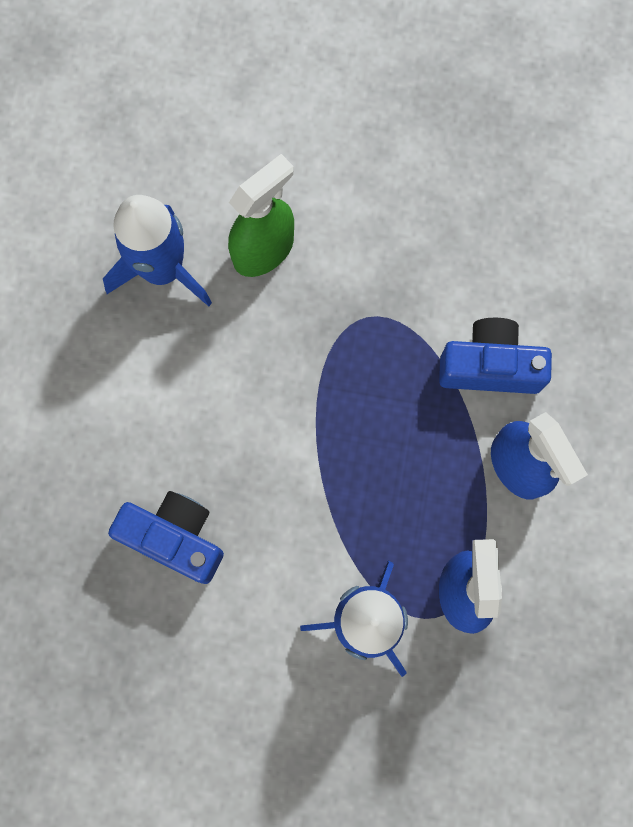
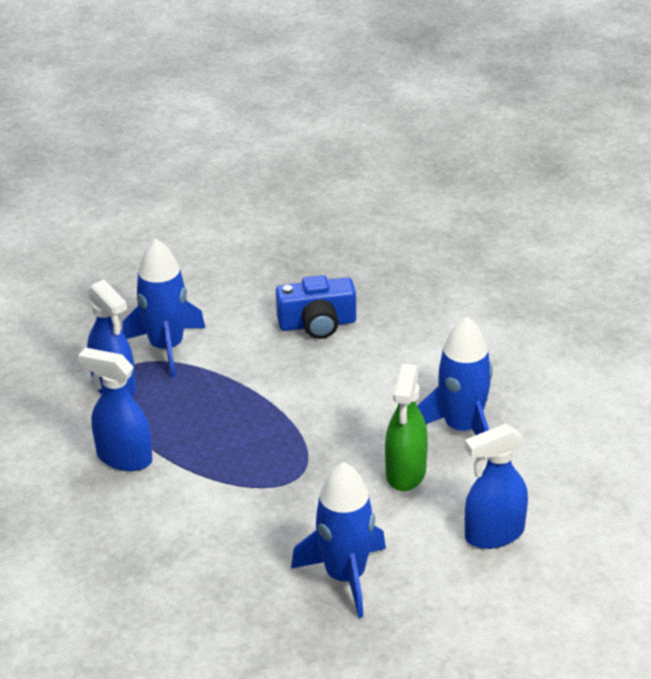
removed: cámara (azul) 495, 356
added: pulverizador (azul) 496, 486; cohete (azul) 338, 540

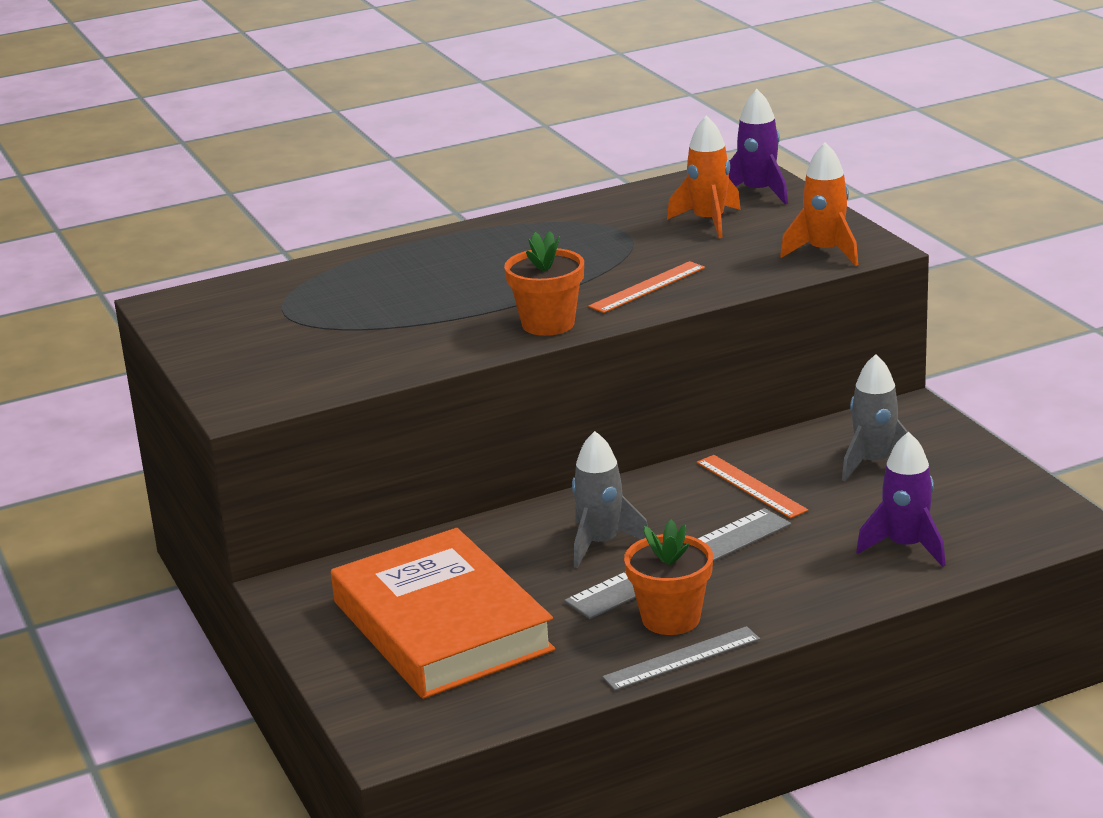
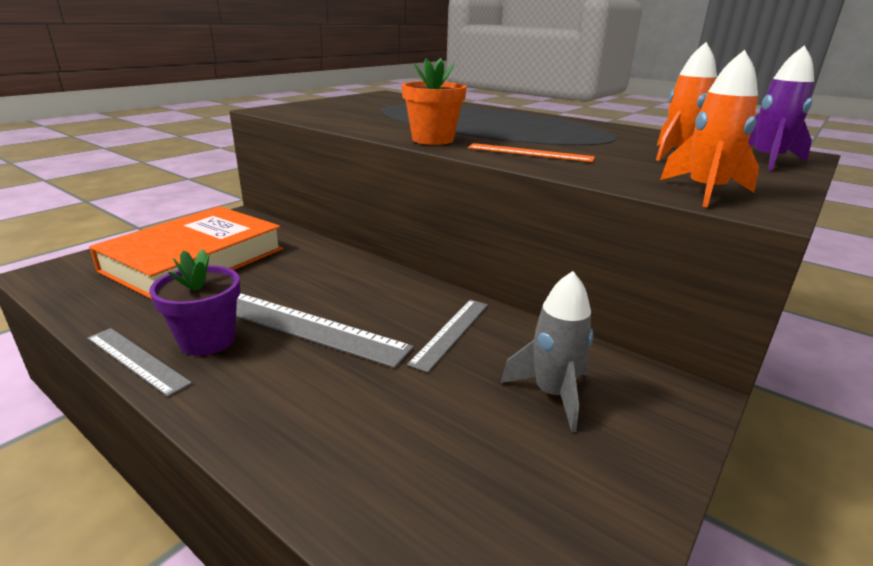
removed: cohete (gris) 610, 499; cohete (morado) 901, 499
recoloured: regla (naranja) 752, 486 to regla (gris) 447, 336; maceta (naranja) 668, 577 to maceta (morado) 194, 302

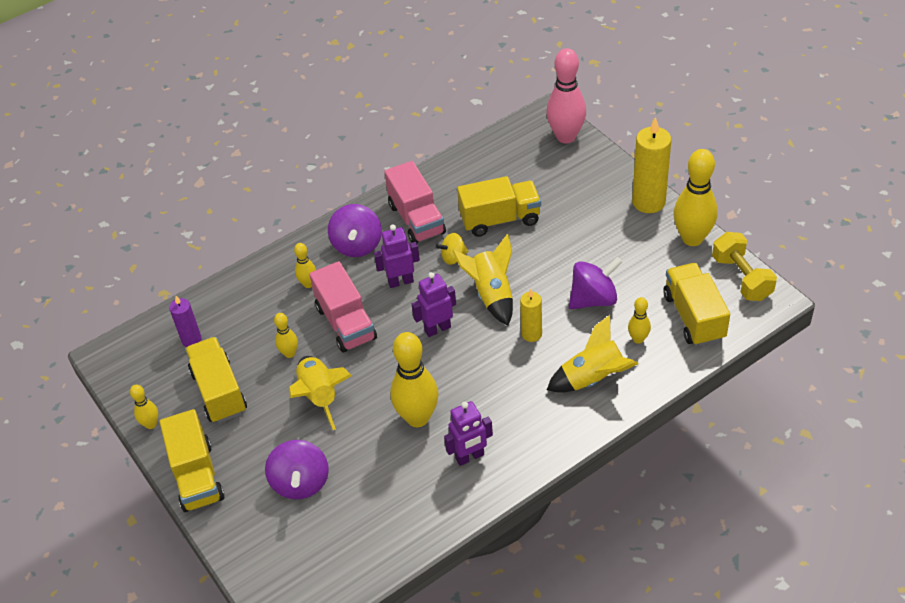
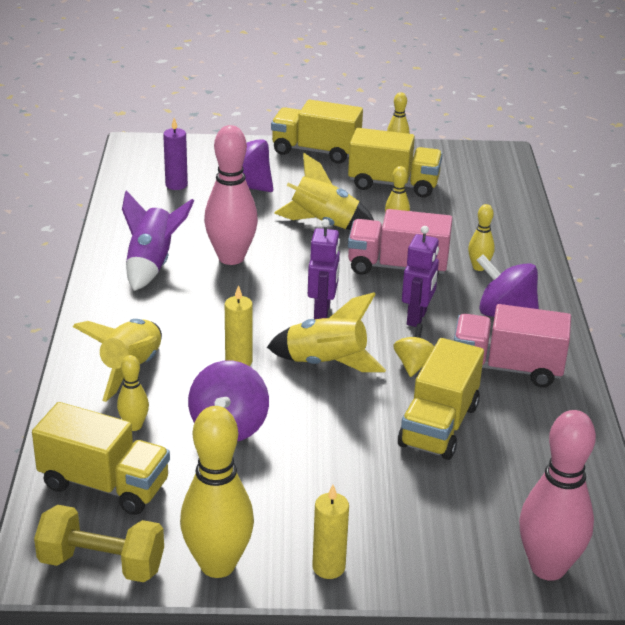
moved: vela (morado) 185, 321 to 175, 154
replaced: robot (morado) 468, 433 to cohete (morado) 158, 240
recoloured: bolo (amarillo) 414, 379 to bolo (rosa) 231, 195
resized: vela (amarillo) 651, 165 = 330, 532 x0.58

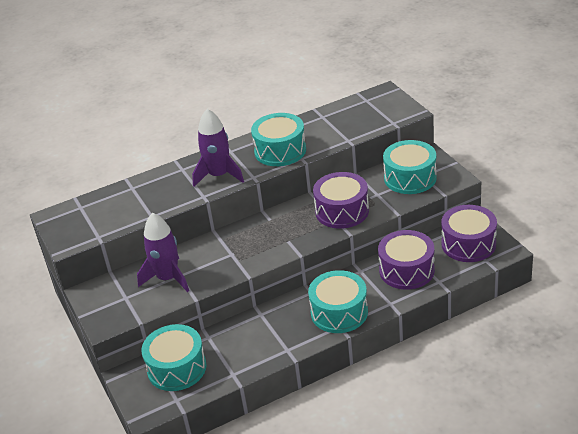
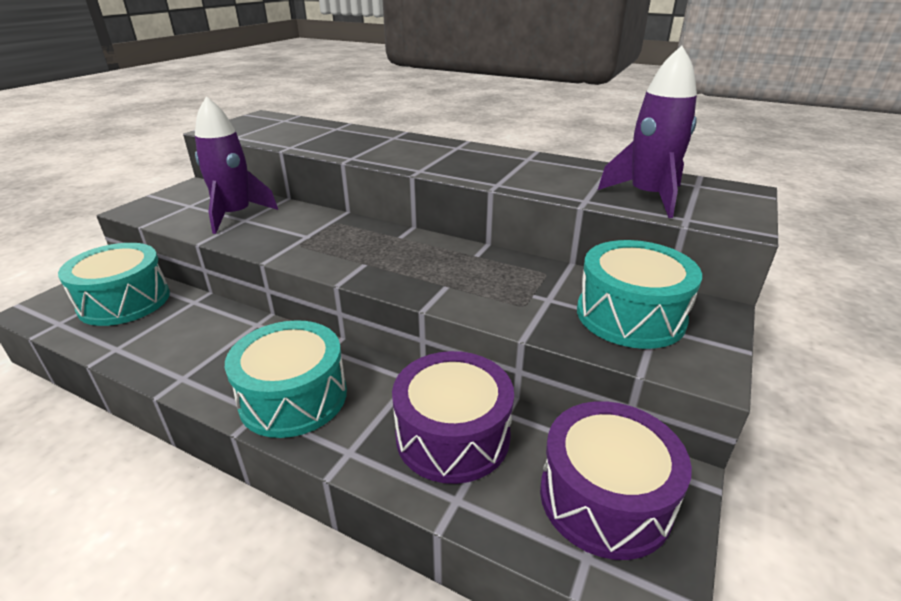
removed: tambor (turquesa) 278, 139; tambor (morado) 341, 200
moved: cohete (morado) 218, 148 to 647, 131

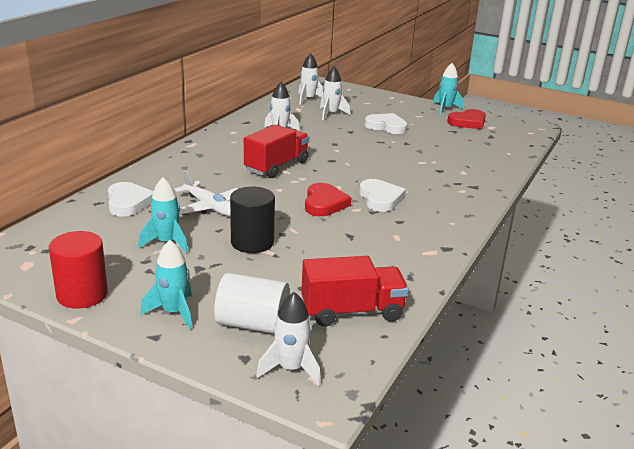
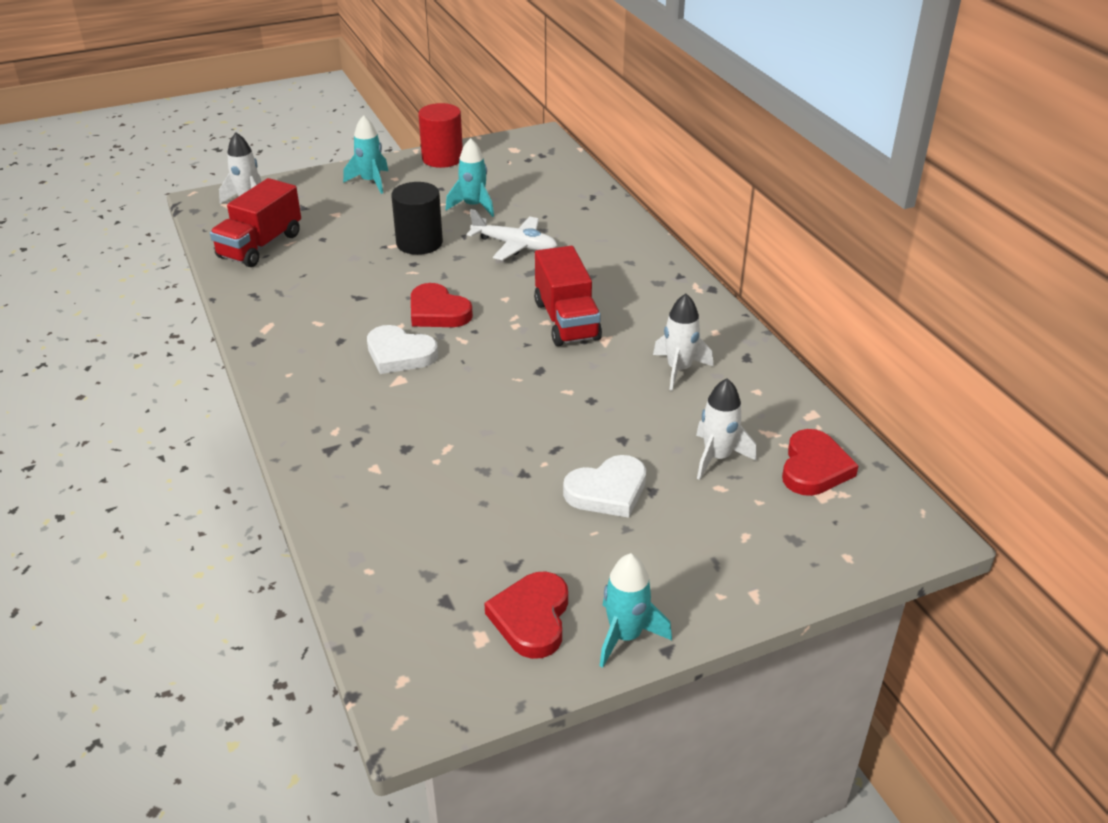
removed: corazón (blanco) 131, 199; cilindro (blanco) 252, 303
replaced: cohete (blanco) 310, 79 to corazón (rojo) 820, 462
turned: avión (blanco) 205, 193 = 512, 234 150 degrees counterclockwise

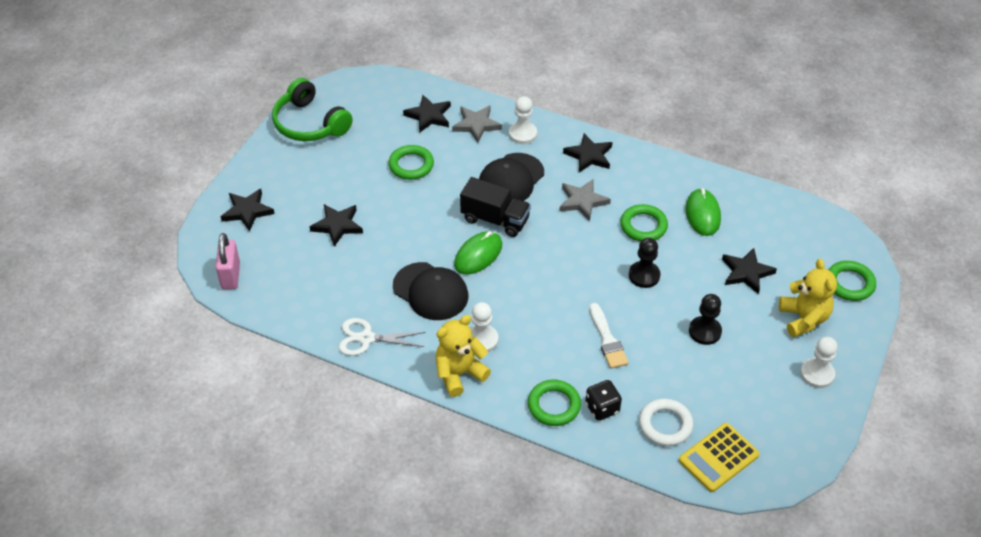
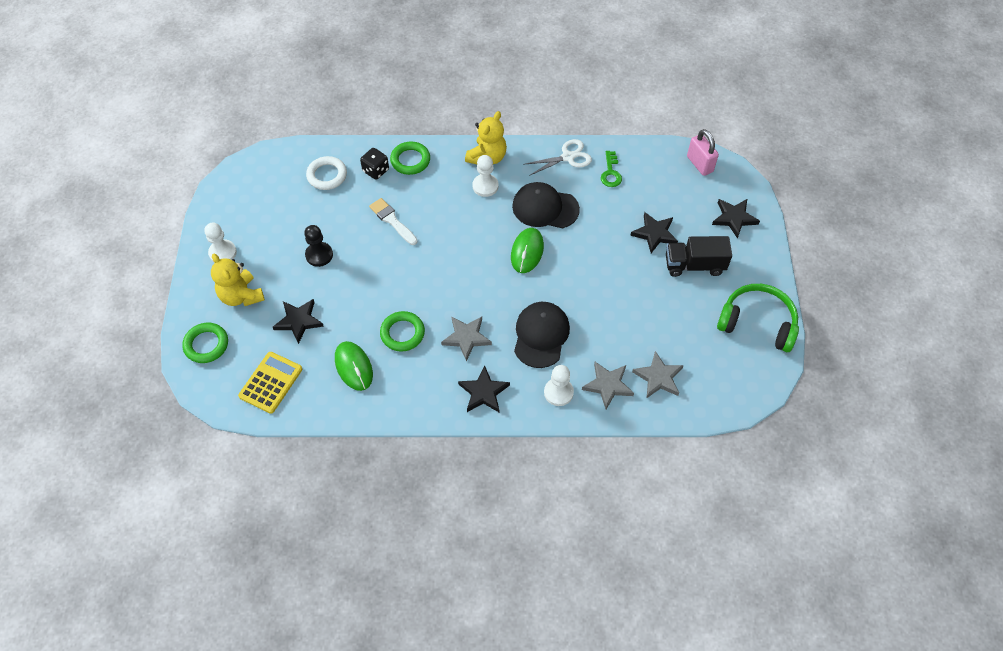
removed: anillo (verde) 411, 162; peón (negro) 644, 263
added: llave (verde) 611, 169
moved: camión (negro) 495, 207 to 699, 256; calculadora (amarillo) 719, 457 to 270, 383
recoloured: estrella (negro) 427, 114 to estrella (gris) 658, 375

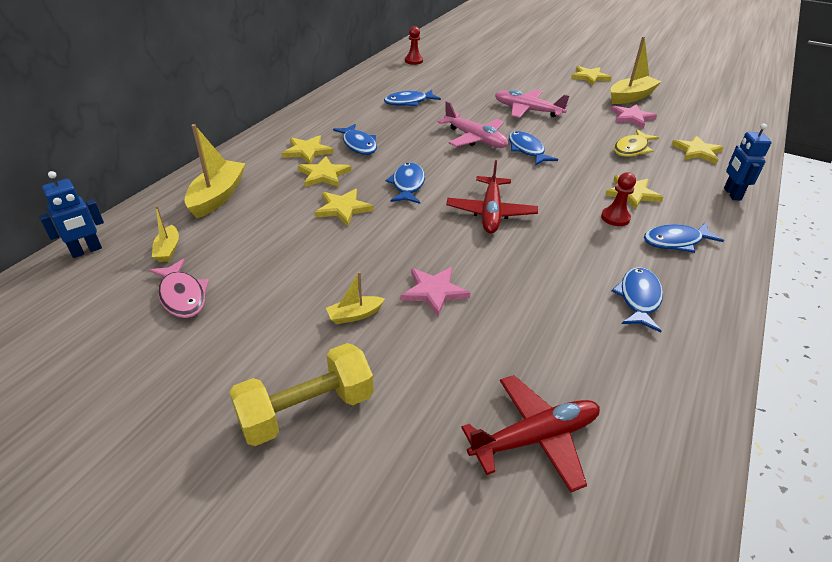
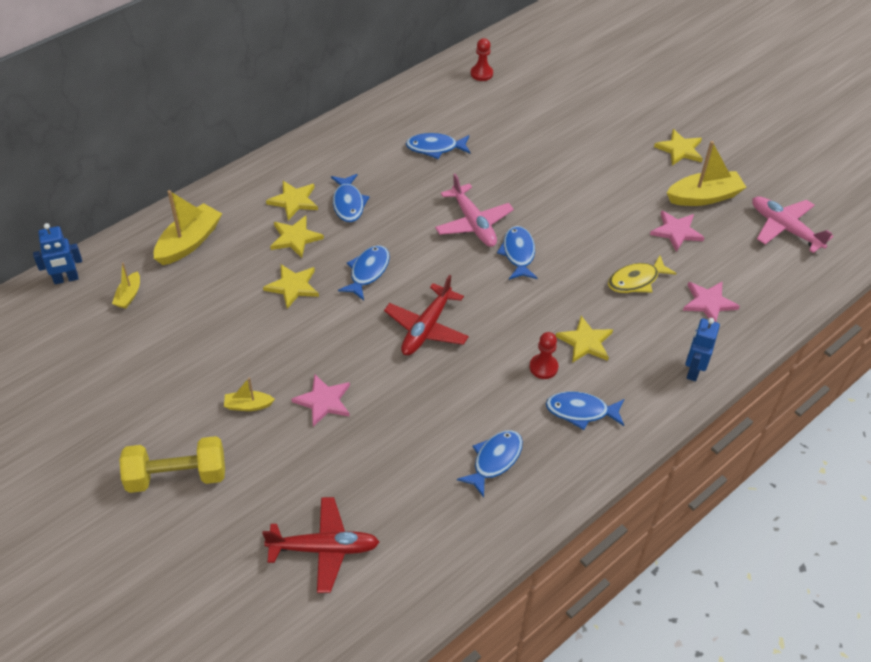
removed: pez (rosa) 179, 288
moved: avión (rosa) 532, 104 to 792, 224
recoloured: estrella (amarillo) 698, 150 to estrella (rosa) 711, 302

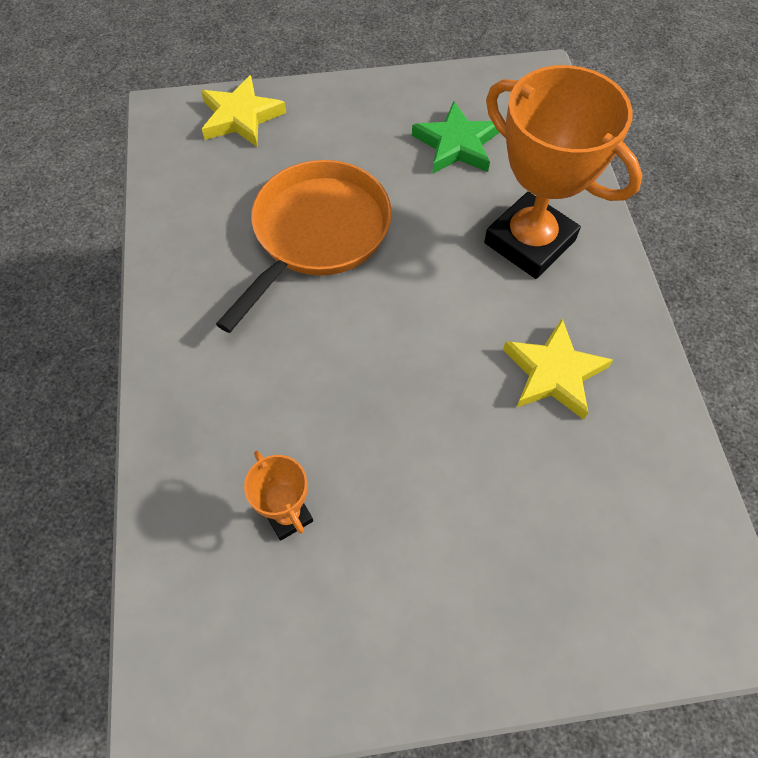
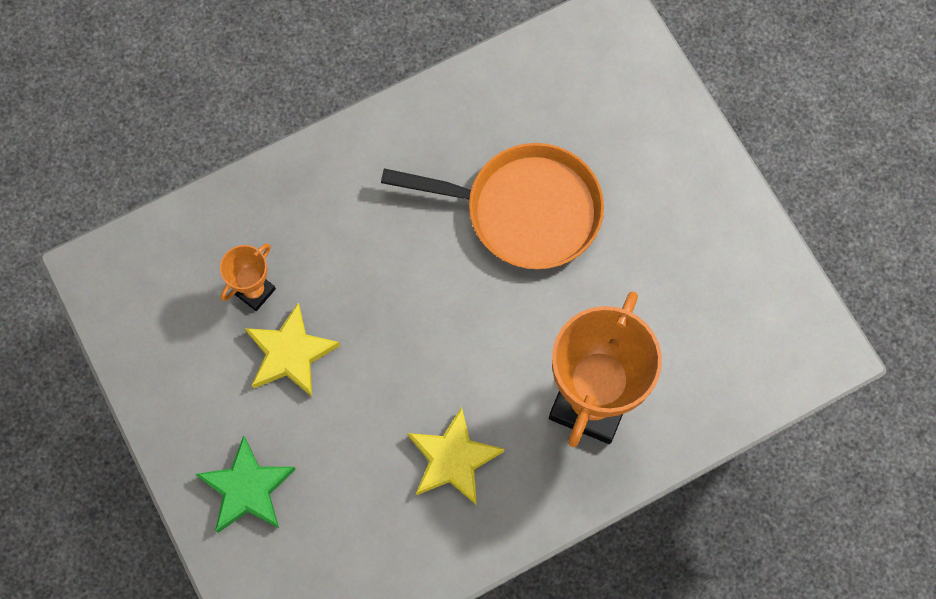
moved: estrella (amarillo) 243, 111 to 292, 350; estrella (verde) 455, 137 to 245, 484

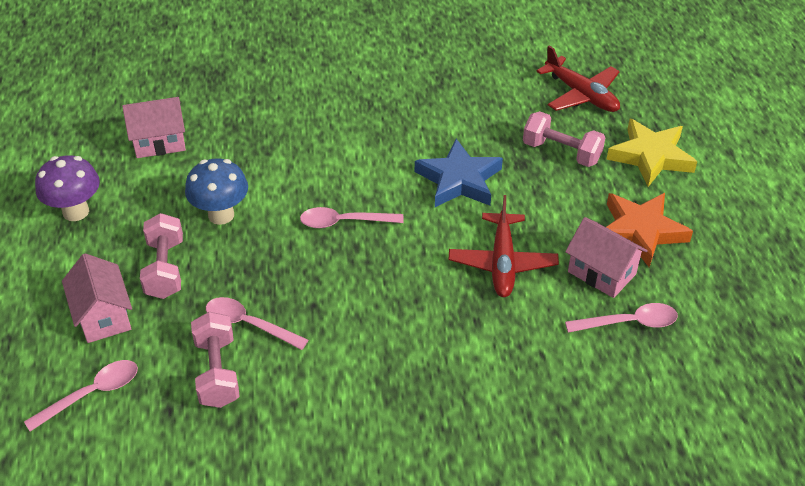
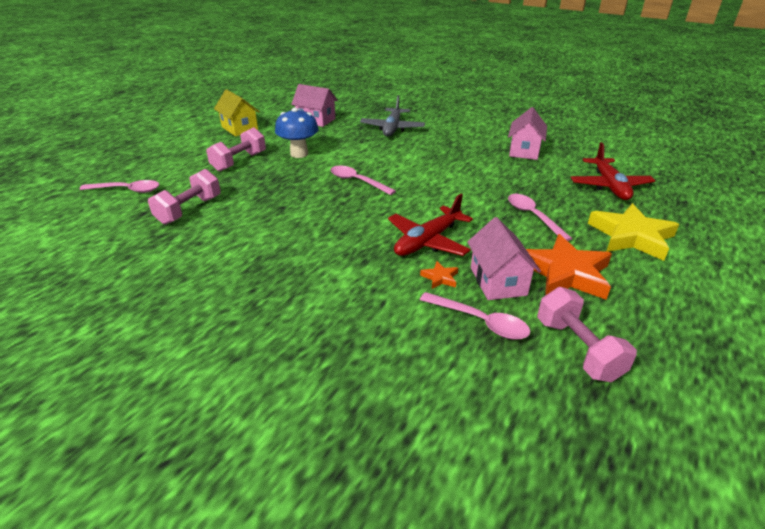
removed: estrella (azul) 459, 173
added: avión (gris) 392, 116; estrella (naranja) 439, 275
moved: mancuerna (rosa) 564, 139 to 587, 334; casa (rosa) 97, 298 to 527, 133; cuchara (rosa) 257, 323 to 540, 217
replaced: seta (morado) 67, 188 to casa (amarillo) 237, 113

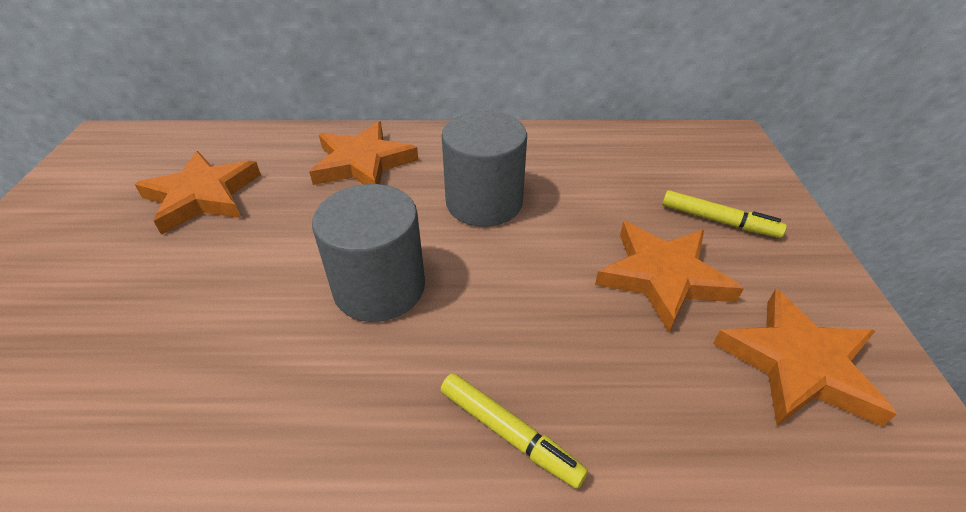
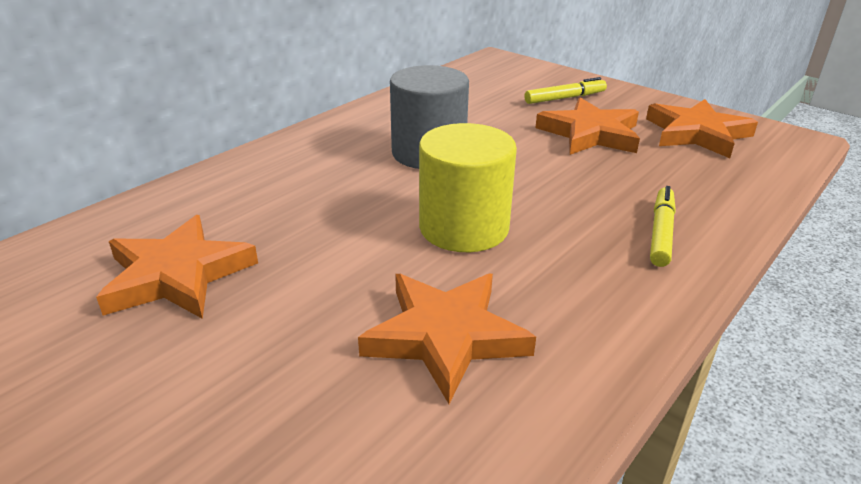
moved: estrella (naranja) 364, 153 to 447, 339
recoloured: cilindro (gris) 368, 253 to cilindro (amarillo) 468, 187
turned: rotulador (amarillo) 514, 431 = 663, 226 60 degrees counterclockwise

